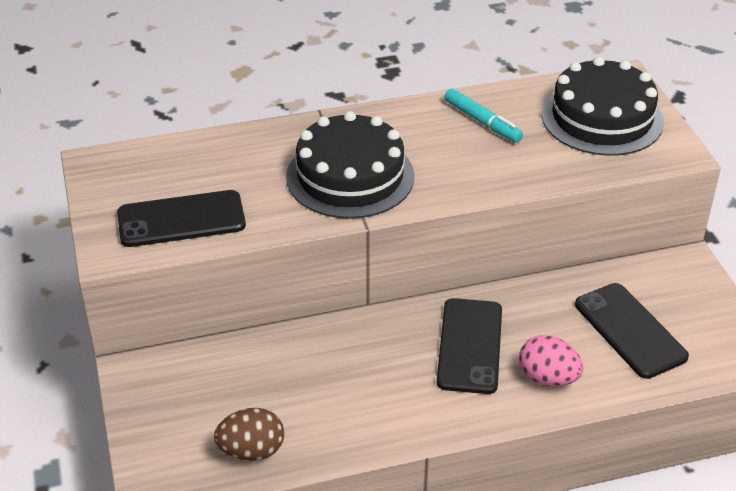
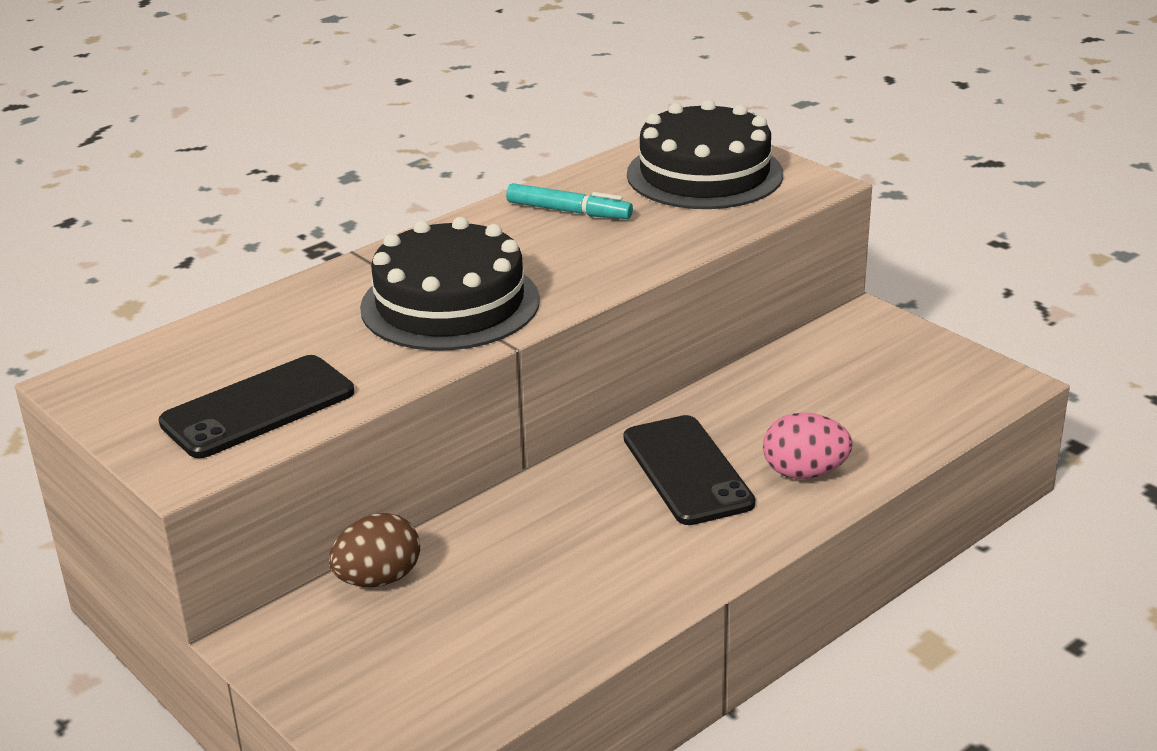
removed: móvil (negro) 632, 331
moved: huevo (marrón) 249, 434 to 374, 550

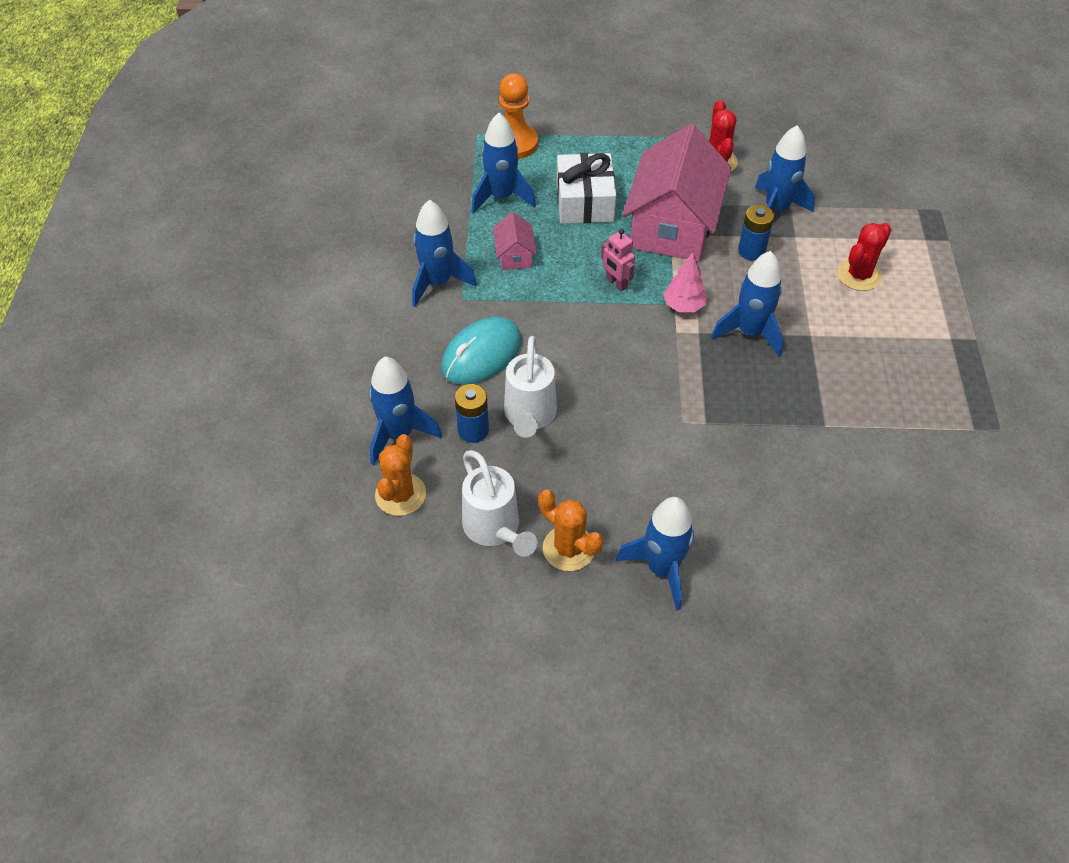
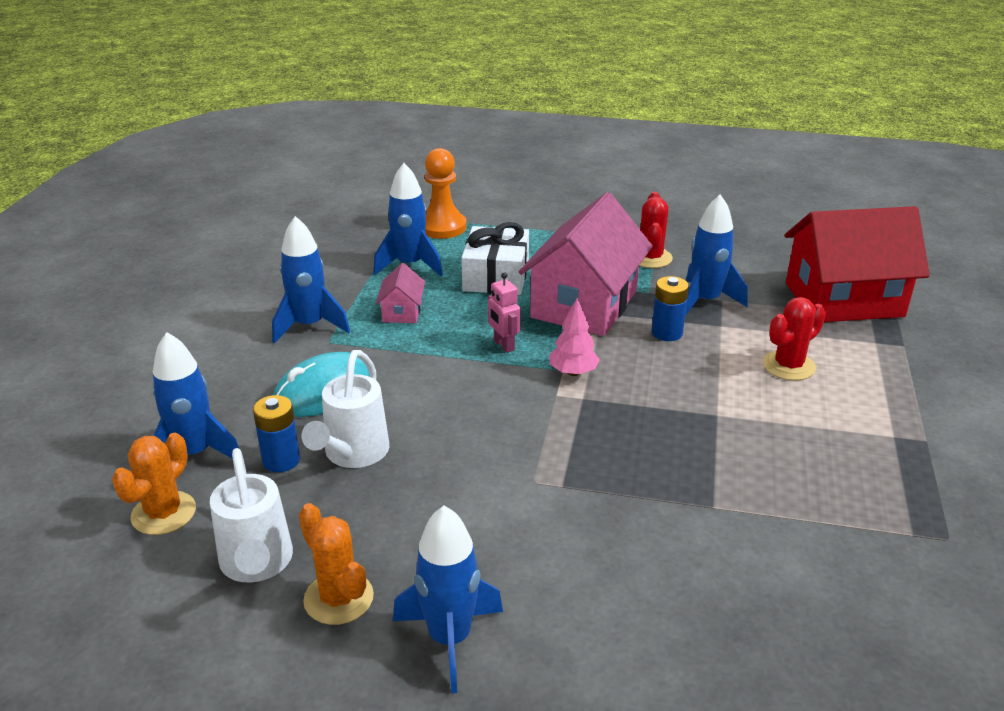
removed: cohete (azul) 747, 304
added: casa (rojo) 857, 264

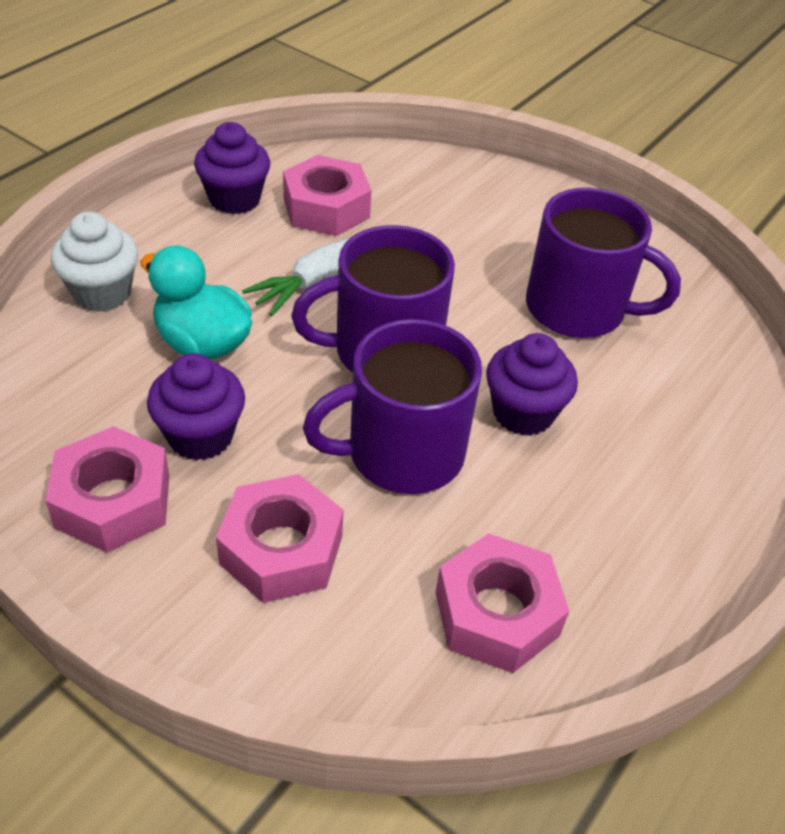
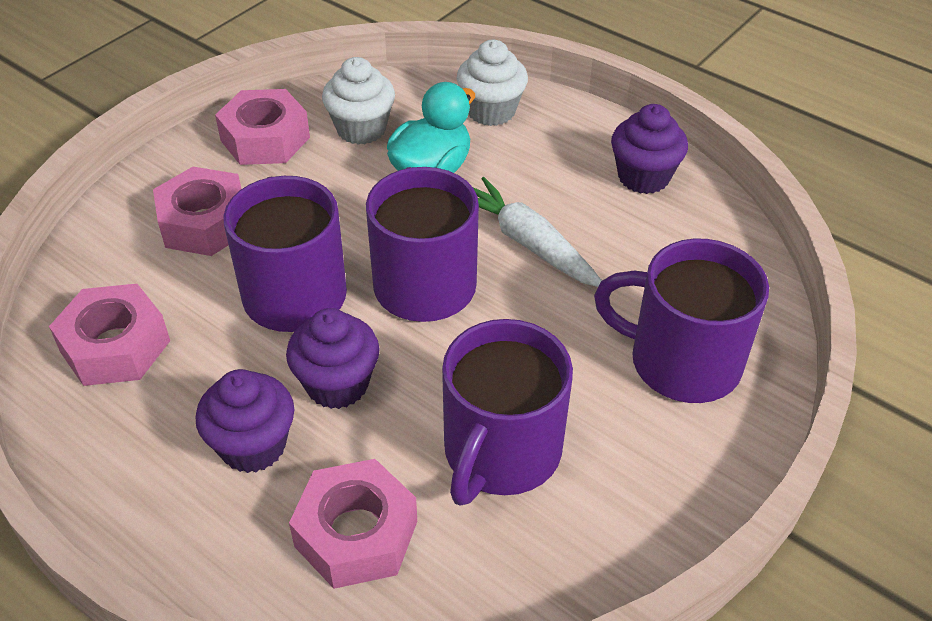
added: magdalena (blanco) 358, 101; taza (morado) 681, 320
moved: tuerca (rosa) 327, 195 to 353, 524; magdalena (morado) 196, 406 to 244, 421

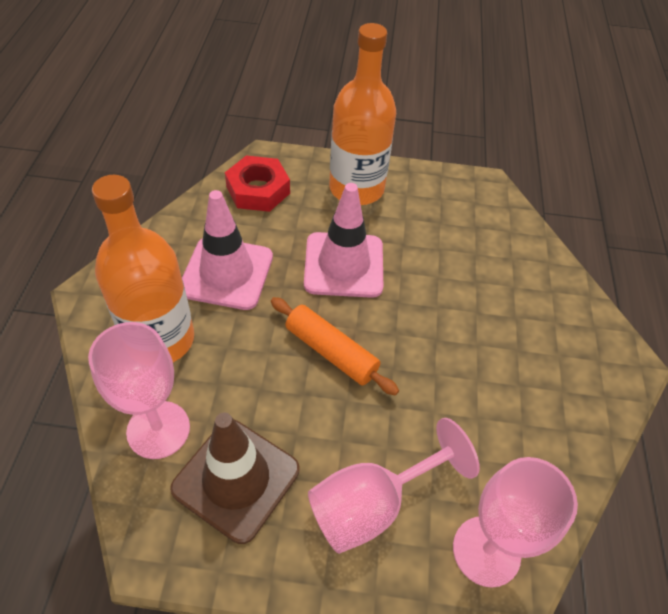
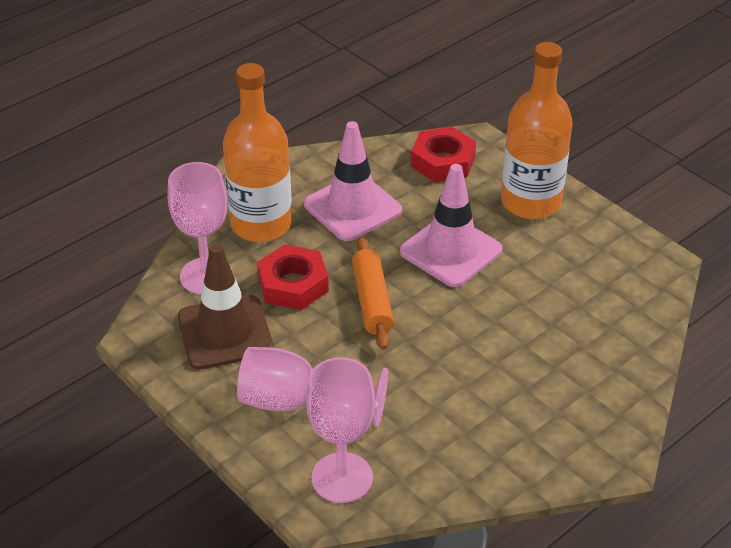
added: tuerca (rojo) 293, 277

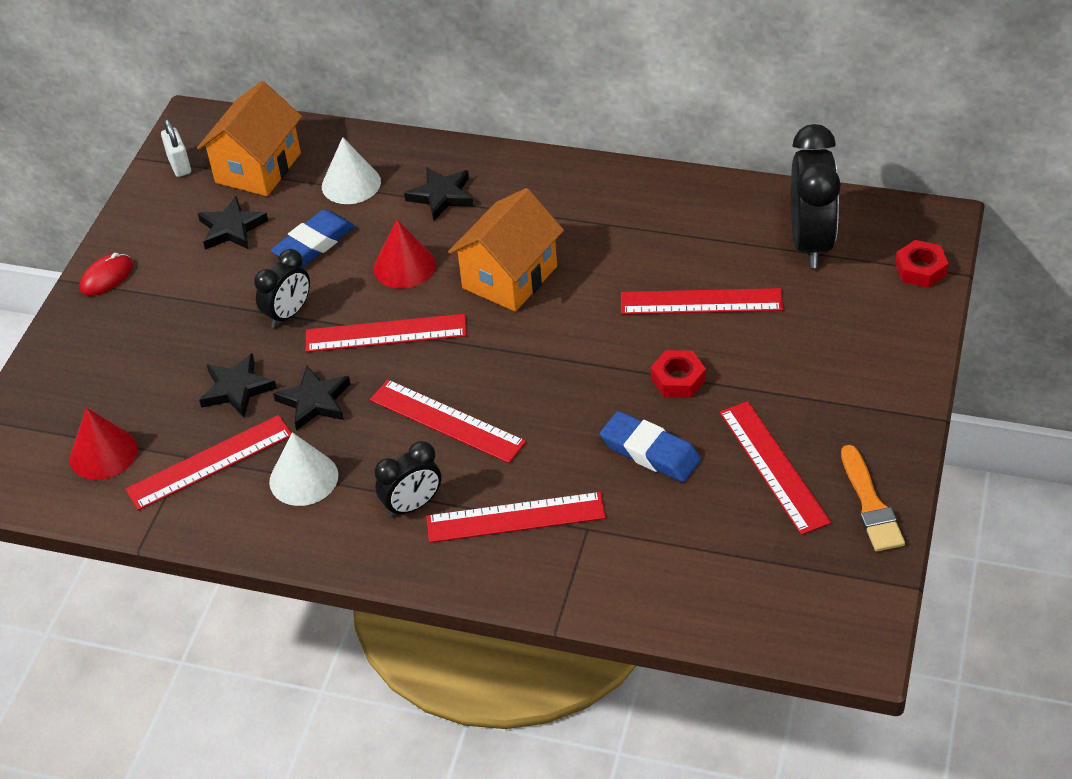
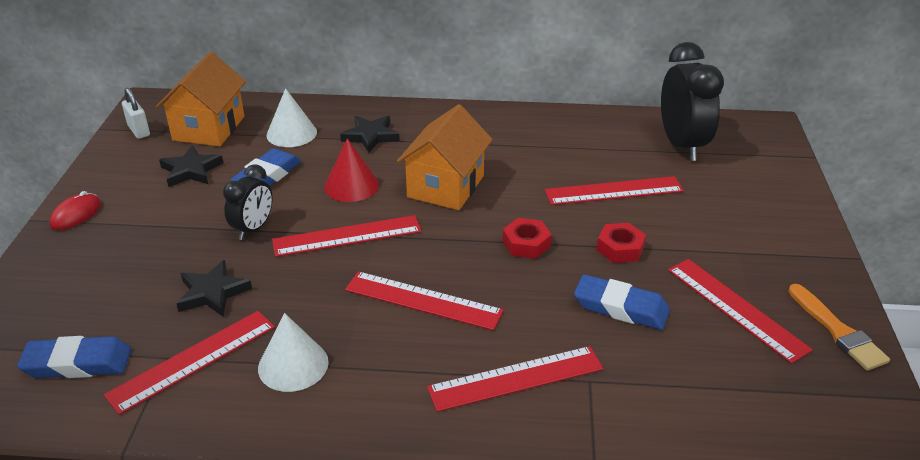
removed: estrella (negro) 311, 398; despertador (negro) 408, 479
moved: tuerca (rojo) 922, 264 to 527, 238
replaced: cono (rojo) 104, 444 to goma de borrar (azul) 74, 357

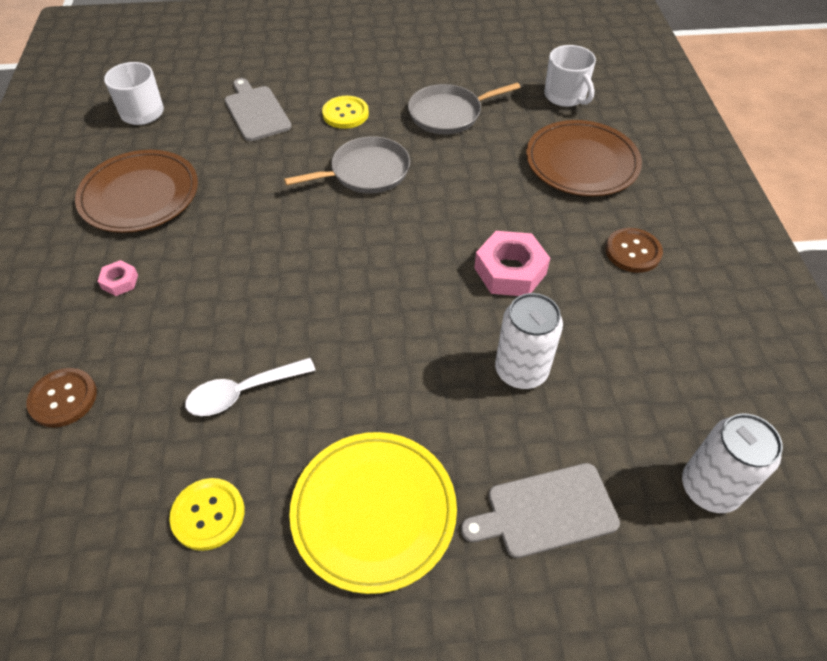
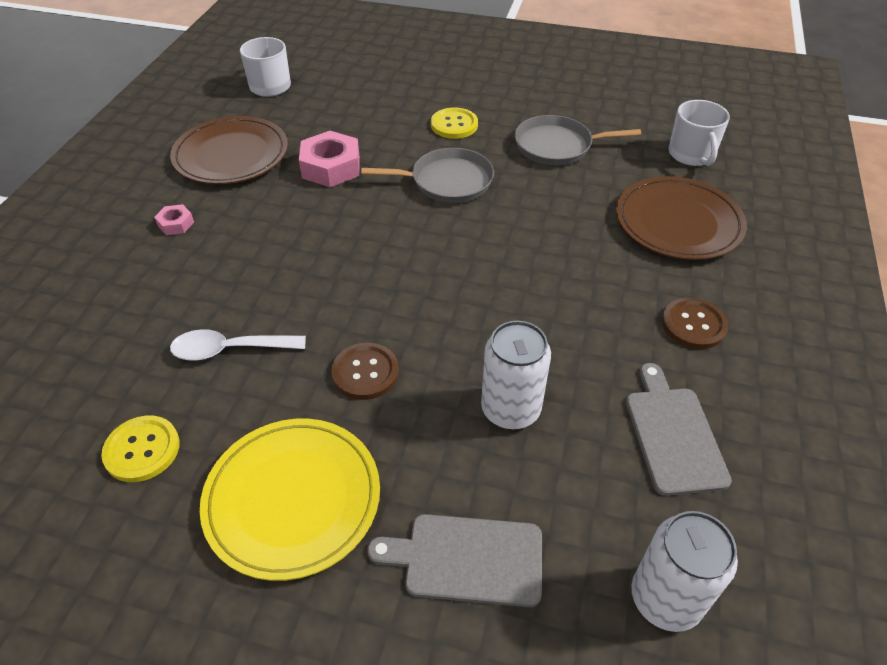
moved: tabla de cortar (gris) 258, 109 to 679, 429; tuerca (rosa) 512, 263 to 329, 159; botón (marrón) 62, 398 to 365, 371

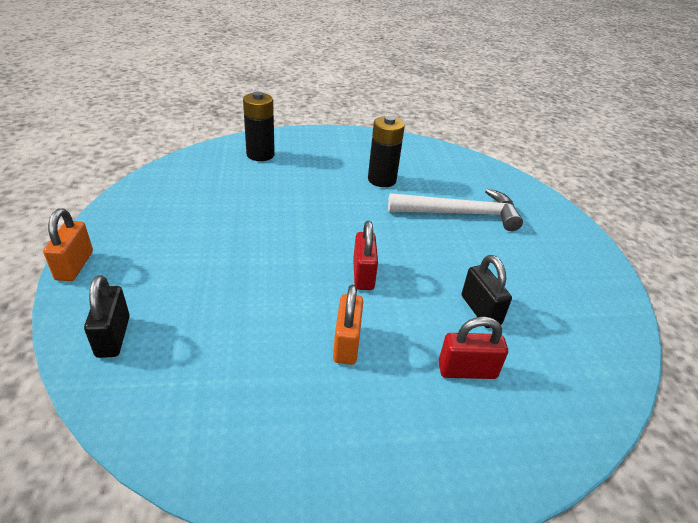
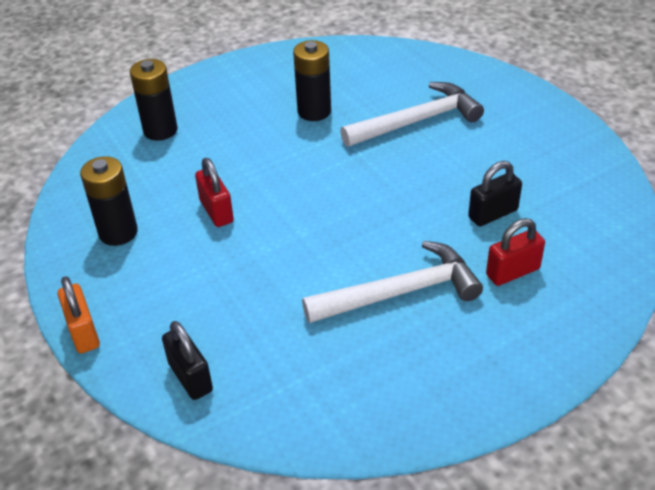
added: pila (negro) 109, 201
moved: candado (rojo) 365, 255 to 214, 192
replaced: candado (naranja) 348, 325 to martillo (blanco) 392, 282
turned: candado (negro) 487, 291 = 495, 194 75 degrees counterclockwise

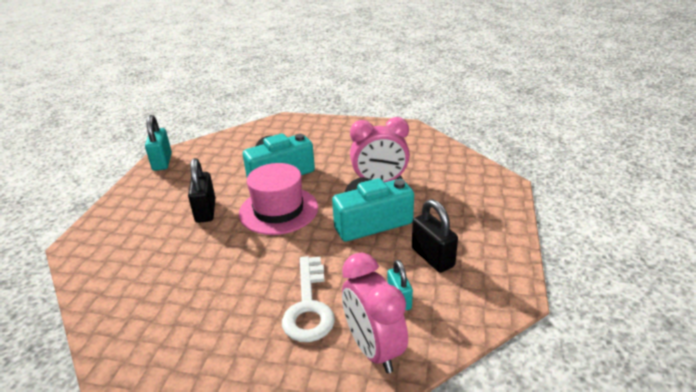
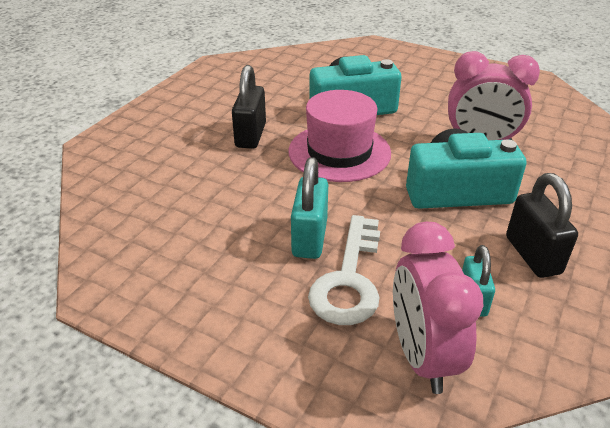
moved: candado (turquesa) 158, 143 to 309, 208

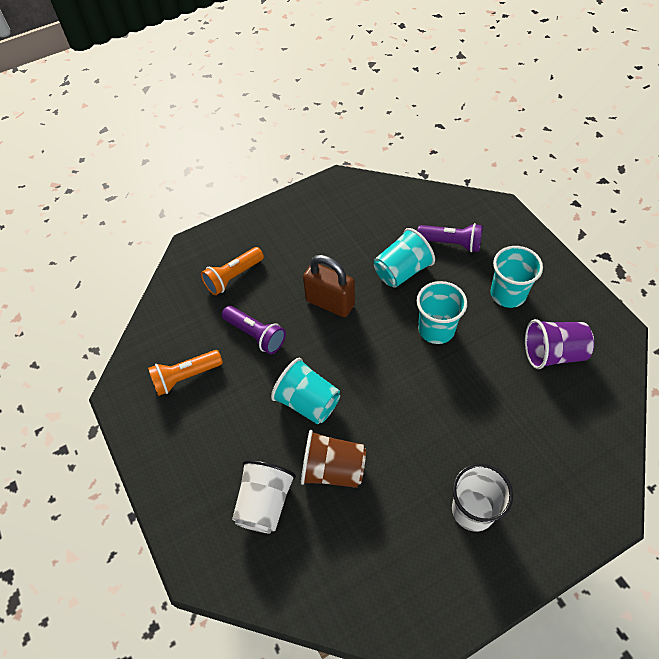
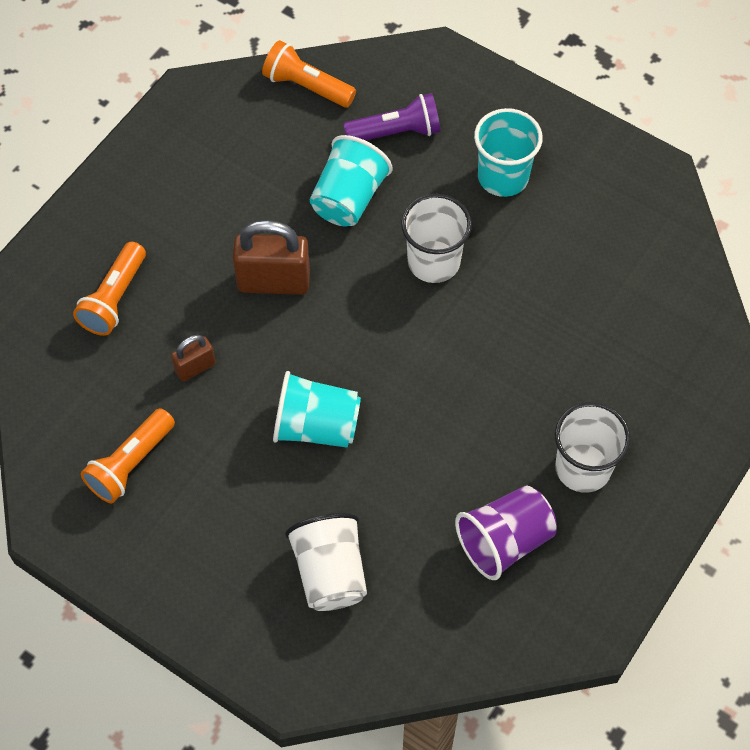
removed: vaso (marrón) 333, 459
added: lámpara de mano (naranja) 309, 74
moved: vaso (morado) 559, 344 to 506, 532
replaced: lámpara de mano (morado) 254, 330 to candado (marrón) 193, 358
recoloured: vaso (turquesa) 442, 312 to vaso (blanco) 436, 238

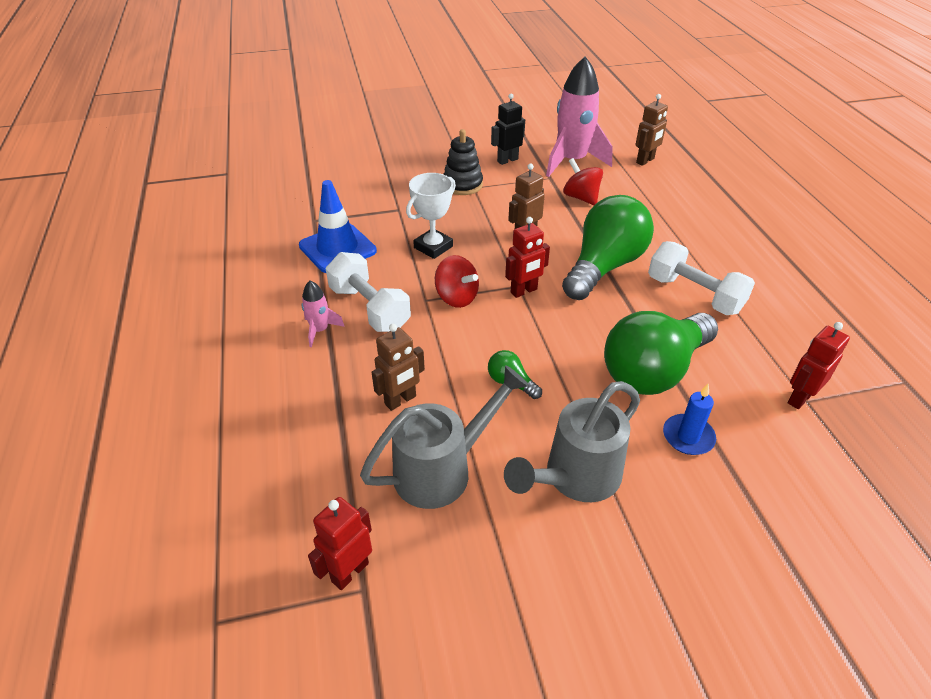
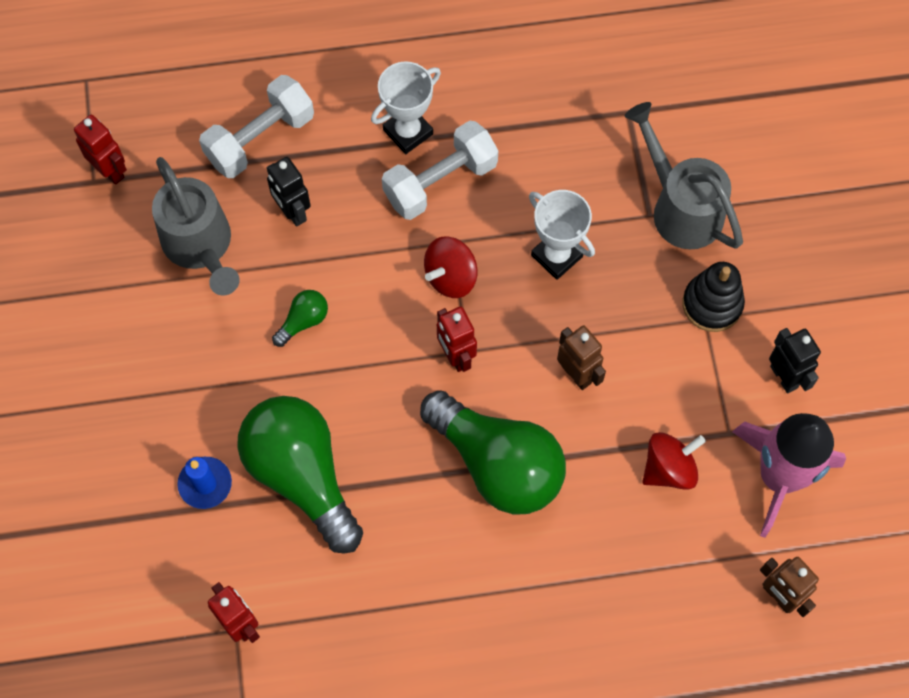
removed: cono de tráfico (azul) 338, 226
moved: mancuerna (blanco) 701, 278 to 256, 126; regadera (gris) 572, 441 to 684, 175
replaced: cohete (rosa) 323, 314 to trofeo (blanco) 406, 107
recoloured: robot (marrón) 398, 367 to robot (negro) 289, 192

